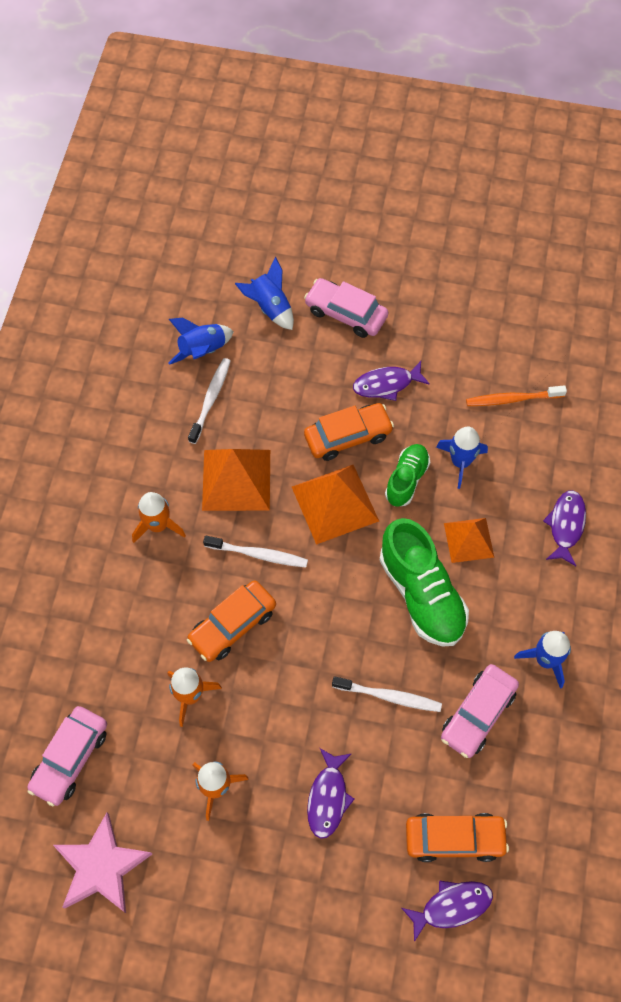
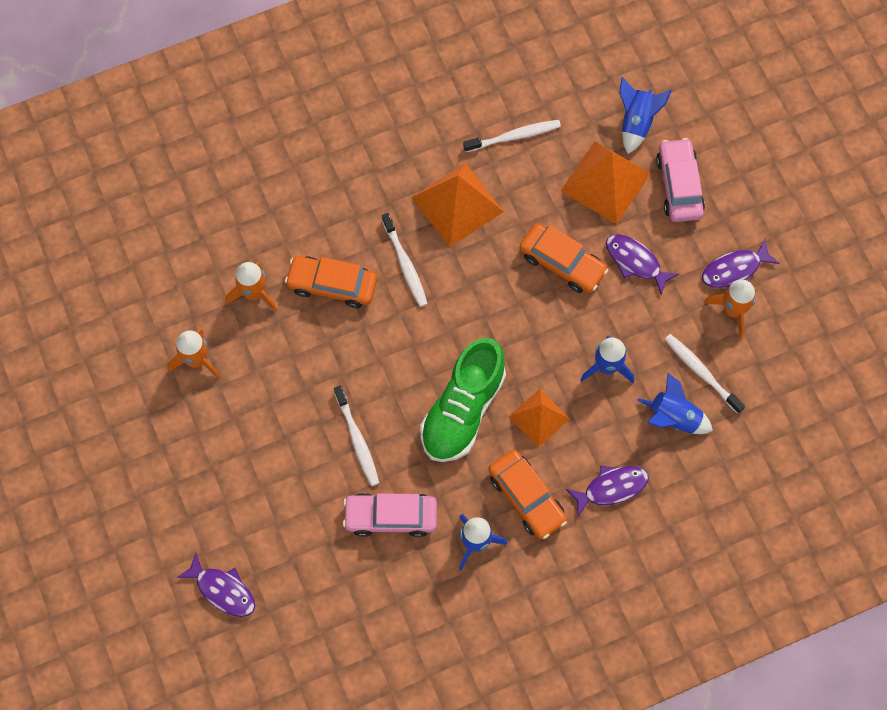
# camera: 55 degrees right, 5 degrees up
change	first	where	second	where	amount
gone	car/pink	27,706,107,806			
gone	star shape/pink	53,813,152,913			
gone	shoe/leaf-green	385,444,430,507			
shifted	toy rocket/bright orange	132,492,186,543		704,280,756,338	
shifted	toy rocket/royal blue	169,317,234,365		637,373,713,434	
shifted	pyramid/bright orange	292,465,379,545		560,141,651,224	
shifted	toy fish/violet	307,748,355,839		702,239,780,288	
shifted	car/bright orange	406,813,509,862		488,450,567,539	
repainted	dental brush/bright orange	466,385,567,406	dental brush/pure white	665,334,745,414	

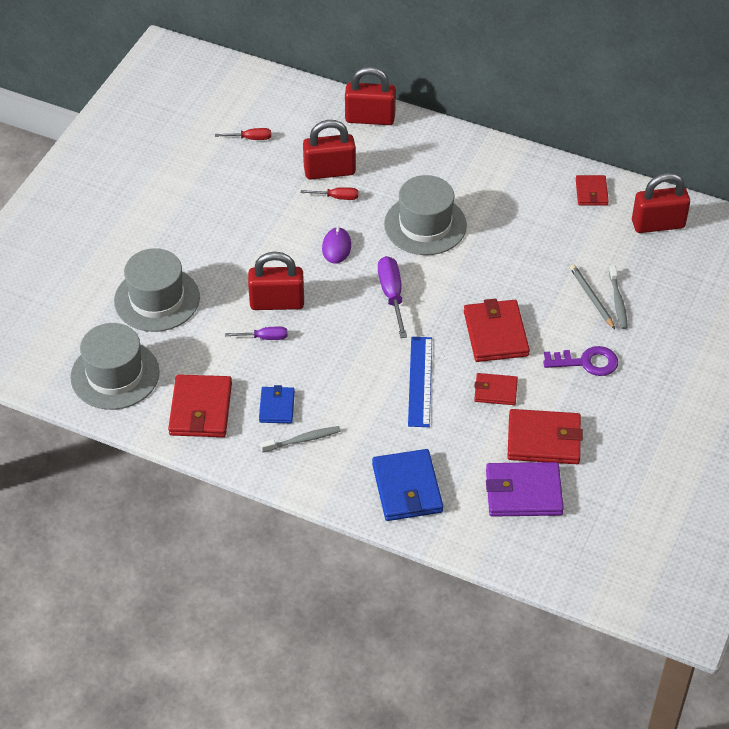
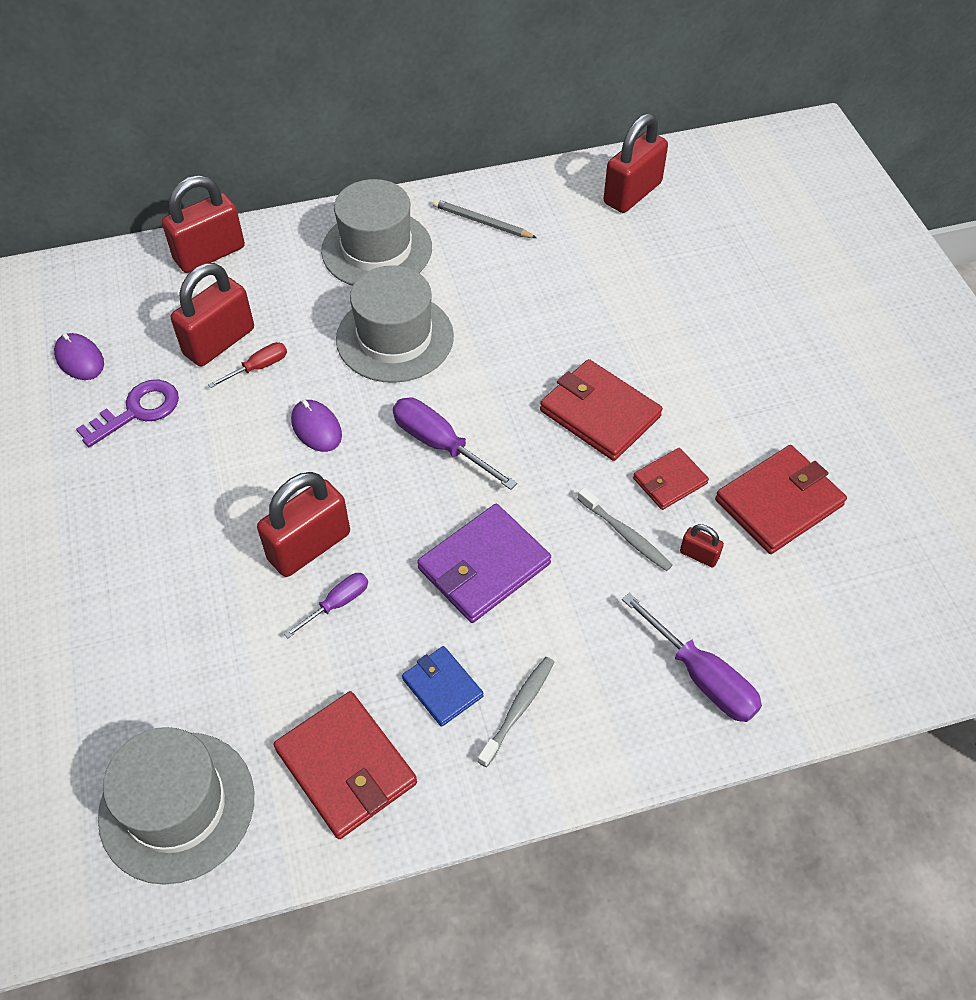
# camera: 40 degrees left, 5 degrees up
change	first	where	second	where	amount
gone	ruler/royal blue	408,337,432,427			
gone	billfold/red	576,175,609,205			
new			lock/red	680,524,724,567	
shifted	tall hat/grey	114,248,200,332		321,179,432,286	
shifted	billfold/violet	486,462,564,517		417,504,551,623	
shifted	door key/violet	543,346,618,376		76,379,179,447	
shifted	lead pencil/grey	570,264,615,329		432,199,537,238	
shifted	dental brush/grey	609,266,628,329		578,488,672,571	
swapped	hand screwdriver/red	215,128,271,140	PC mouse/violet	54,333,104,380	
swapped	billfold/royal blue	372,449,443,521	hand screwdriver/violet	622,593,762,722	

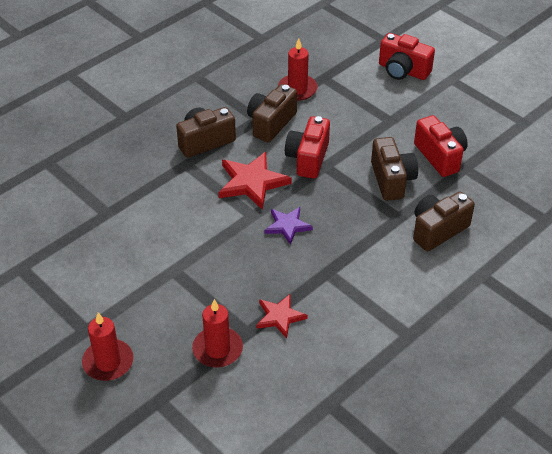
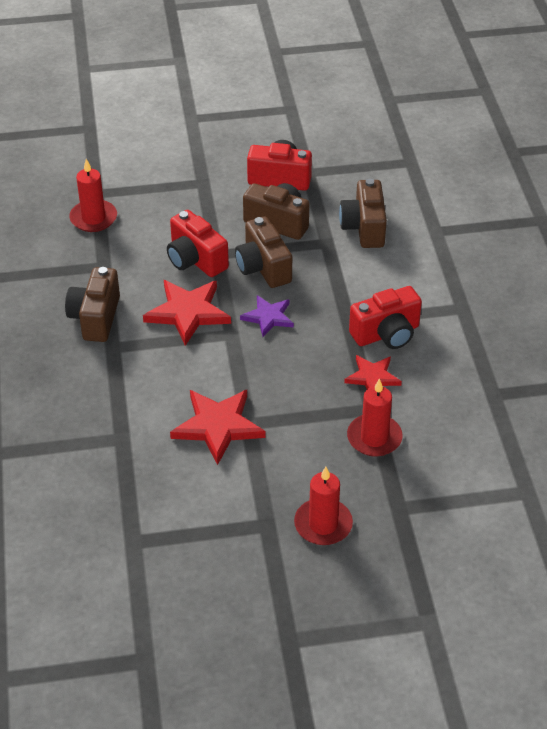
# camera: 55 degrees left, 0 degrees up
change	first	where	second	where	amount
new			star shape/red	170,390,265,465	
shifted	camera/russet	247,84,297,142		235,217,292,288	
shifted	camera/red	379,33,435,80		349,286,422,349	

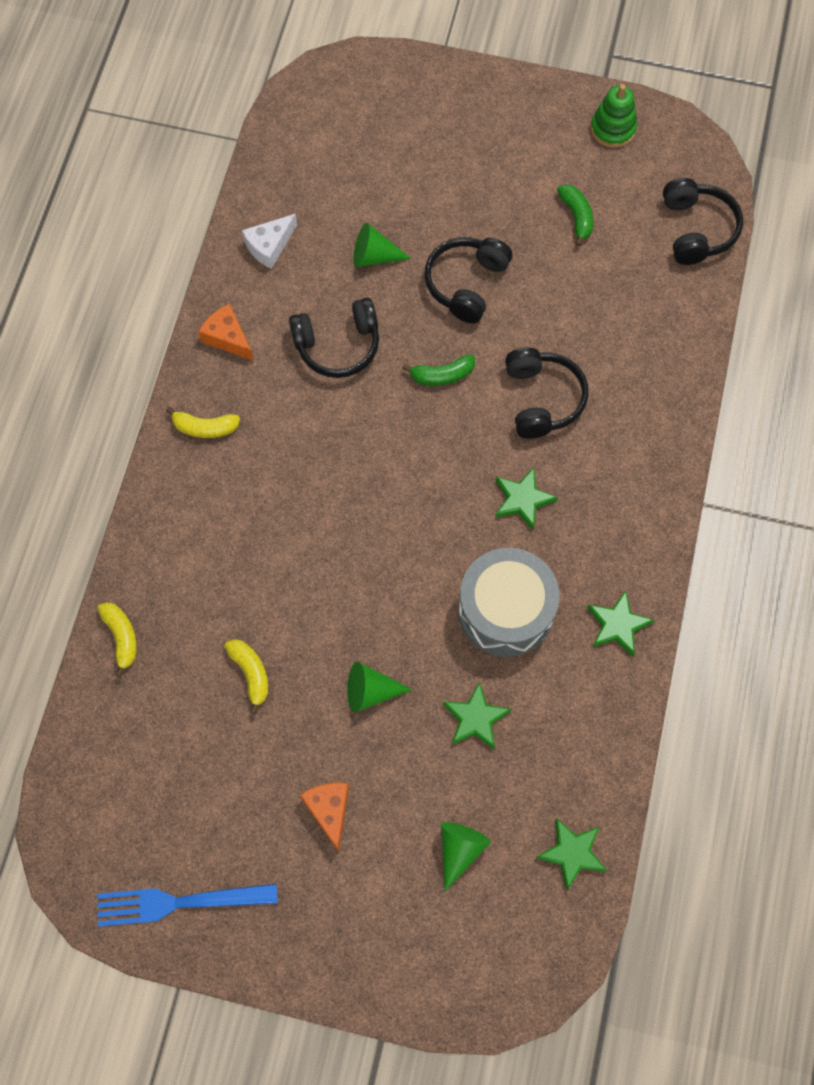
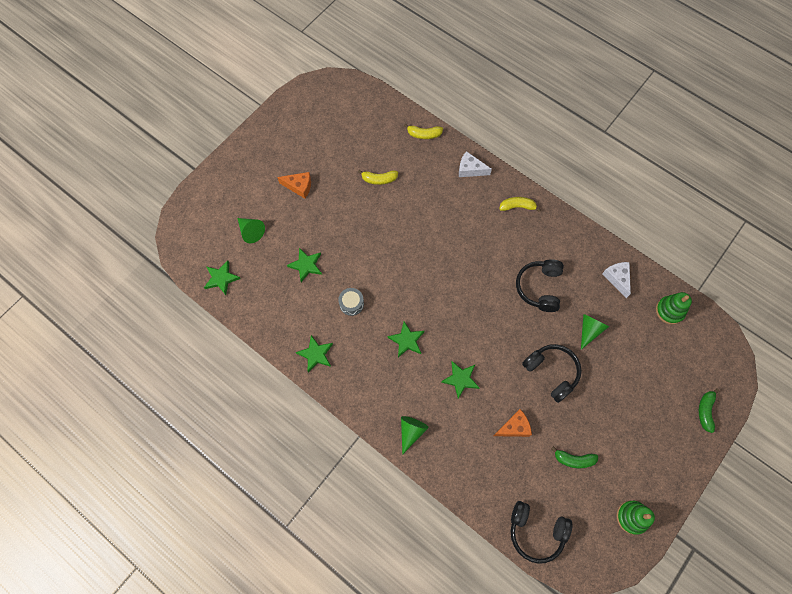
# camera: 115 degrees right, 0 degrees up
change	first	where	second	where	amount
gone	dinner fork/royal blue	97,883,278,927			
new			piece of cheese/pure white	459,151,492,177	
new			stacking toy/leaf-green	656,292,692,324	
shifted	piece of cheese/bright orange	198,304,254,361		493,409,532,437	
shifted	cone/leaf-green	347,662,412,712		401,416,429,455	
shifted	banana/leaf-green	402,354,475,386		699,388,719,433	
swapped	over-ear headphones/ebony	505,348,589,439	star shape/leaf-green	441,361,480,399	
rotated	banana/bright yellow	166,407,240,438		499,197,541,212	60 degrees clockwise
scaled	toy drum/grey	458,548,559,657		338,288,364,316	x0.46

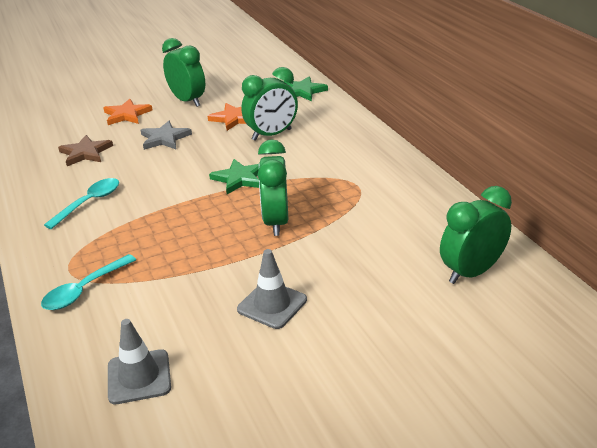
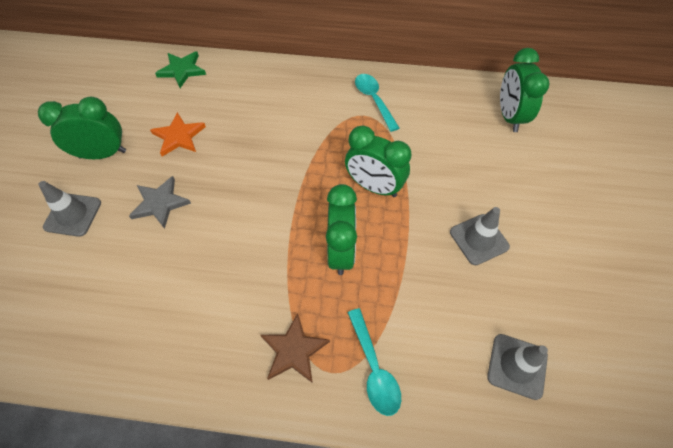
# camera: 60 degrees left, 25 degrees up
change	first	where	second	where	amount
gone	star shape/leaf-green	209,159,259,194			
shifted	tablespoon/teal	44,178,119,229		355,74,399,132	
shifted	star shape/russet	58,135,113,166		261,313,330,383	
shifted	bedside clock/leaf-green	241,67,298,141		326,184,357,275	
swapped	star shape/bright orange	103,99,152,125	safety cone/grey	38,181,101,237	

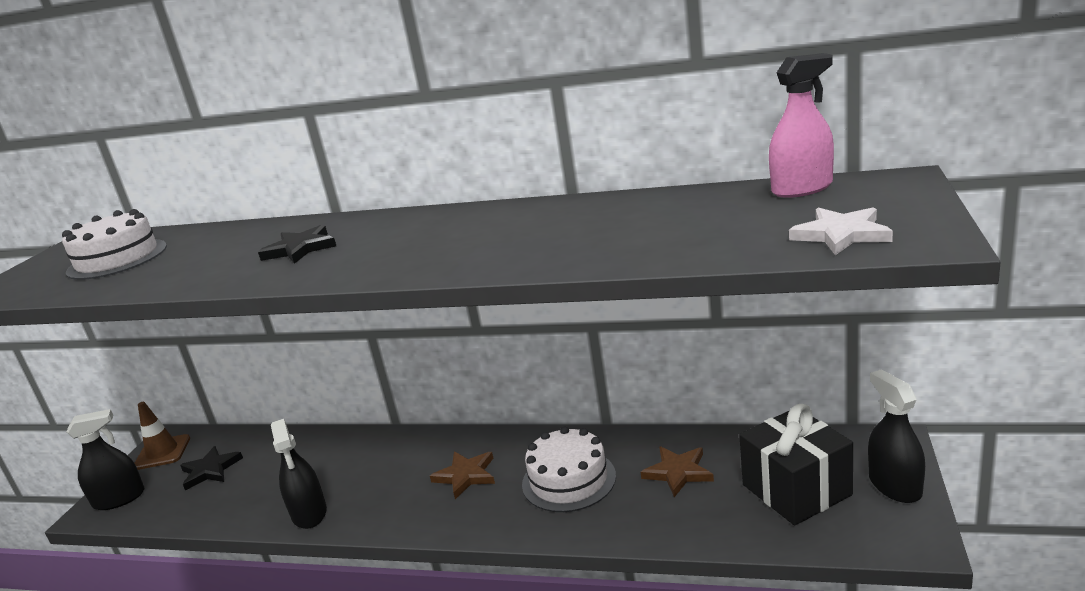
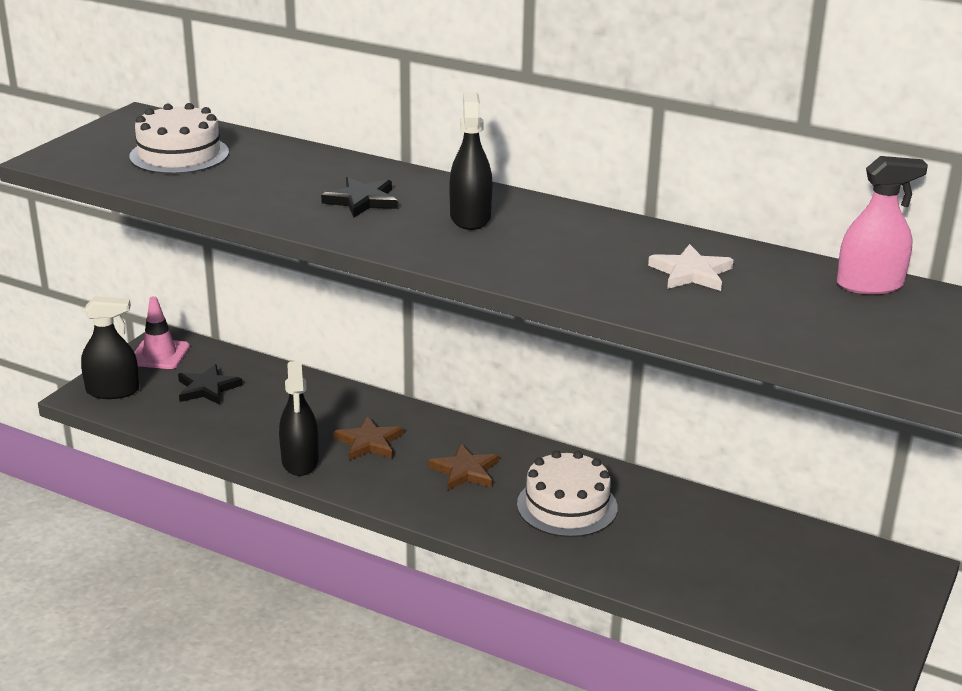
# camera: 10 degrees right, 5 degrees up
change	first	where	second	where	amount
gone	gift/ebony	739,404,853,526			
shifted	star shape/russet	641,447,714,497		334,416,403,461	
shifted	star shape/pure white	789,208,893,255		648,244,734,291	
shifted	spray bottle/ebony	868,369,925,503		449,92,493,230	
repainted	safety cone/russet	135,402,190,470	safety cone/pink	134,296,190,369	

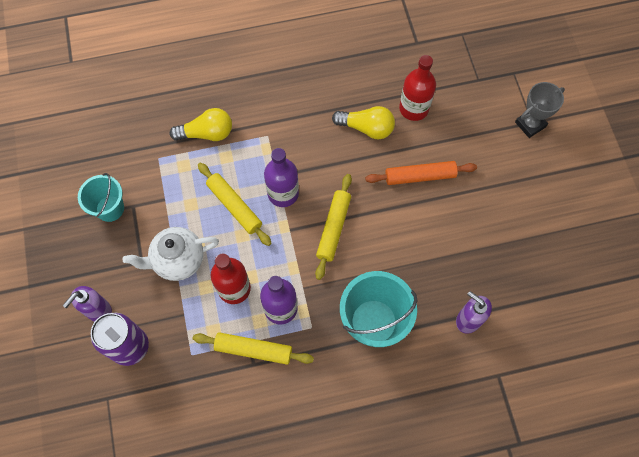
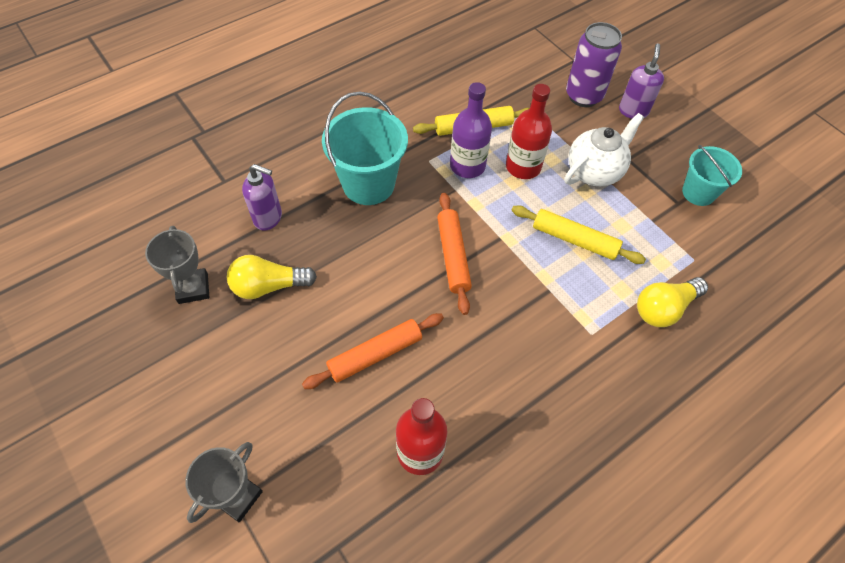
# camera: 155 degrees right, 10 degrees down
change	first	where	second	where	amount
gone	drink bottle/violet	264,148,299,207			
new			prize cup/grey	145,226,209,304	
shifted	light bulb/bright yellow	332,106,395,139		227,255,317,299	
repainted	pastry roller/bright yellow	315,174,352,280	pastry roller/bright orange	437,193,472,315	

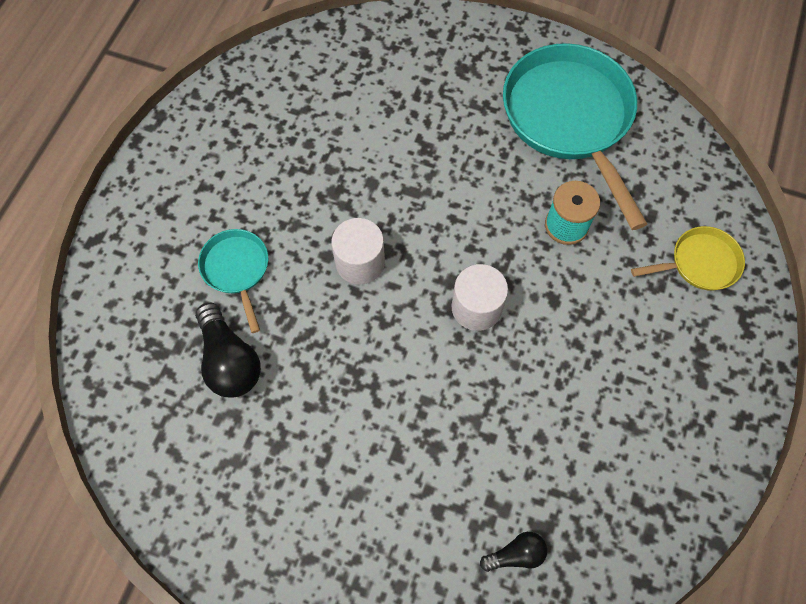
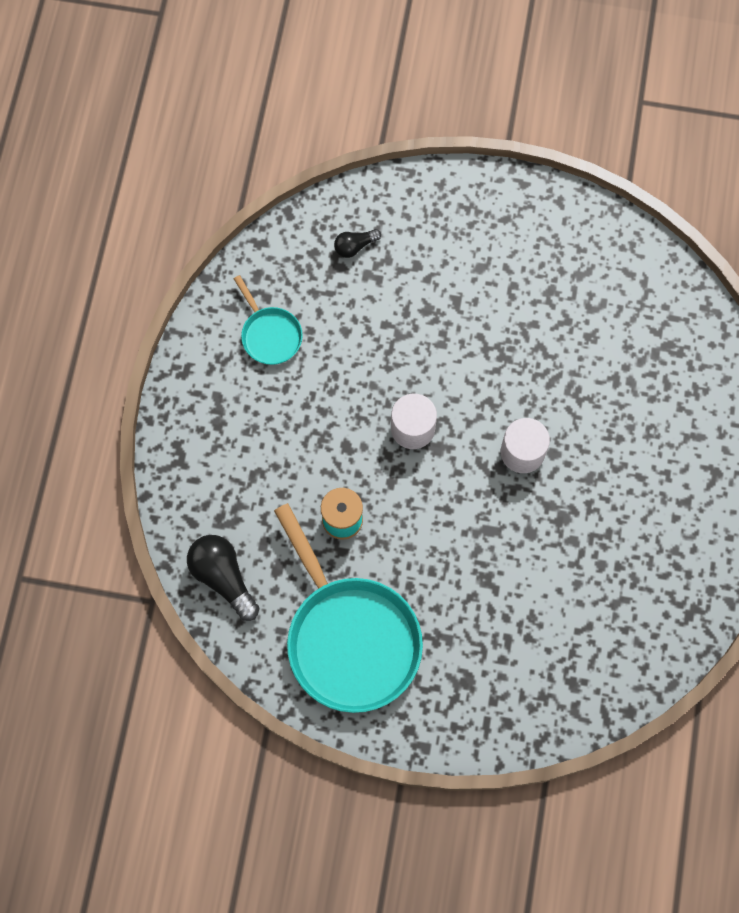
# camera: 170 degrees right, 5 degrees up
change	first	where	second	where	amount
gone	skillet/bright yellow	631,226,745,291			
shifted	light bulb/ebony	195,303,261,398		187,535,260,621	
shifted	skillet/teal	198,229,268,333		234,275,303,365	

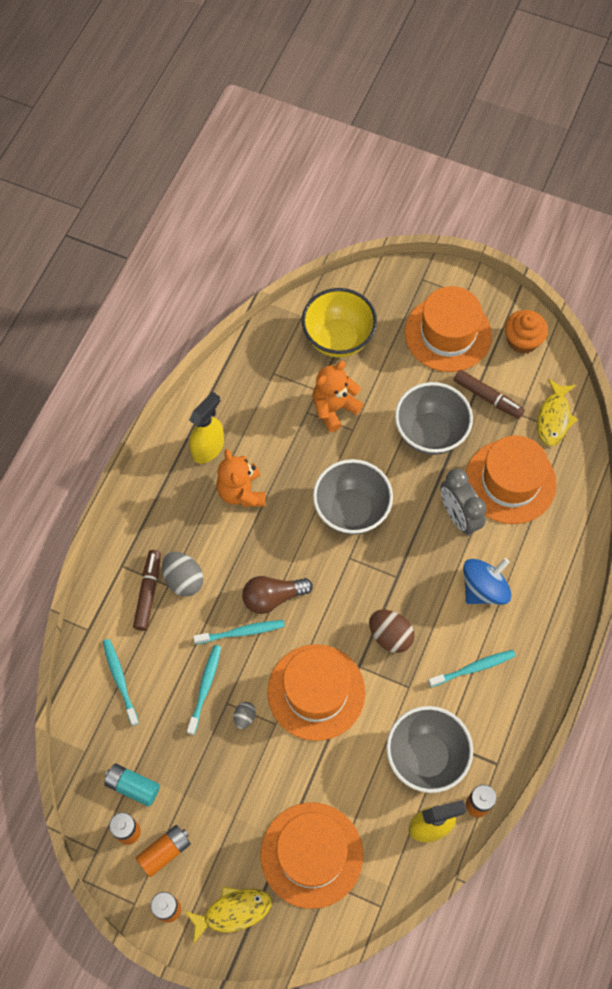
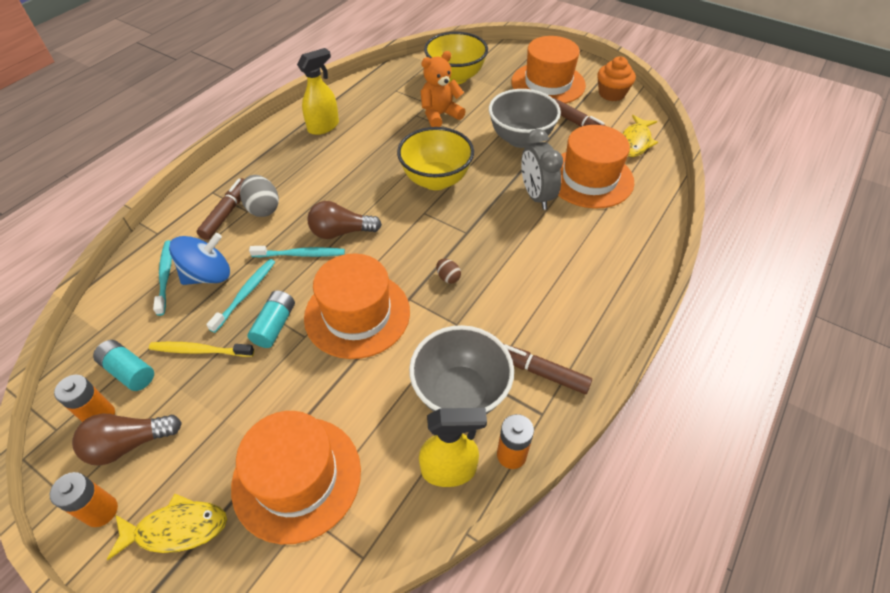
# camera: 10 degrees right, 15 degrees down
change	first	where	second	where	amount
gone	teddy/bright orange	216,449,266,507			
gone	dental brush/teal	428,650,516,687			
new			dental brush/bright yellow	149,342,254,357	
new			marker pen/russet	504,344,592,394	
shifted	toy top/royal blue	463,558,511,605		169,233,230,285	
swapped	power cell/bright orange	136,825,191,877	light bulb/russet	72,414,182,466	
swapped	toy egg/grey	234,702,256,729	power cell/teal	247,290,295,348	
repainted	bowl/grey	313,459,393,535	bowl/bright yellow	397,127,474,190	
scaled	toy egg/russet	369,610,415,653		436,259,461,284	x0.55

